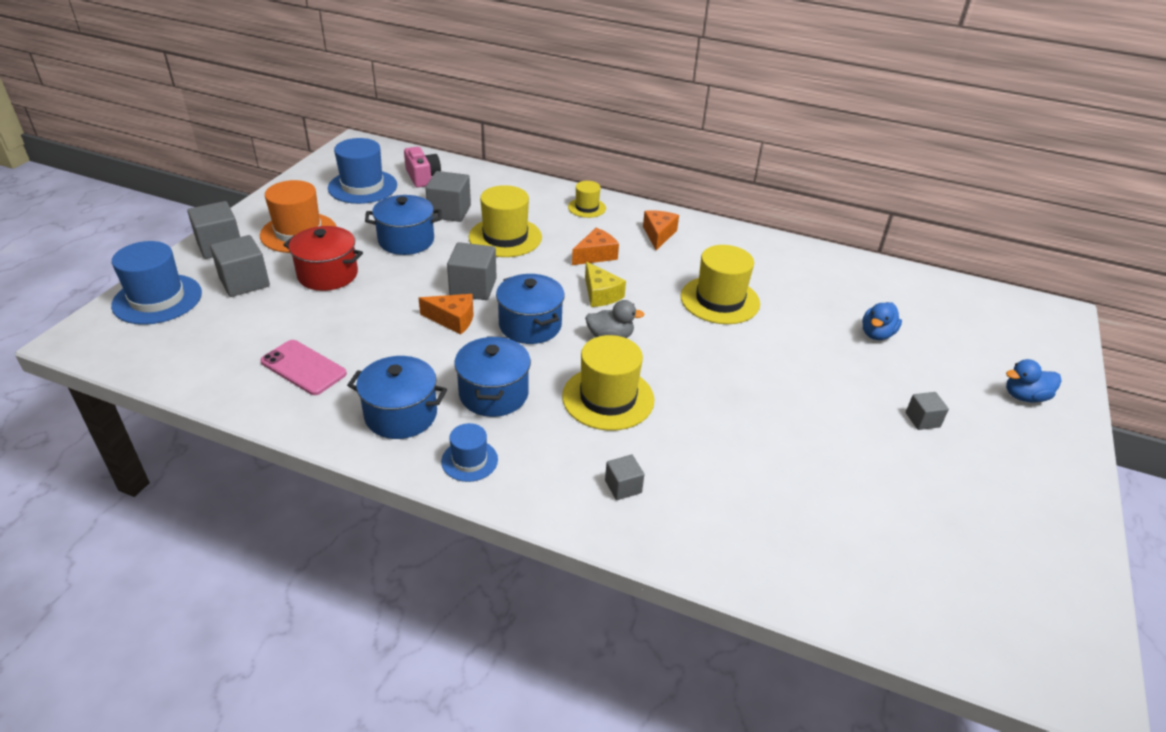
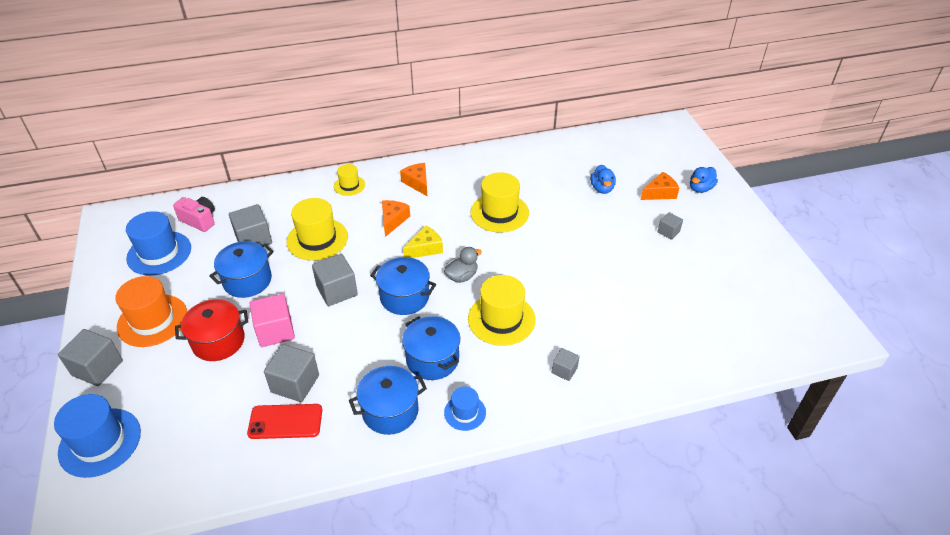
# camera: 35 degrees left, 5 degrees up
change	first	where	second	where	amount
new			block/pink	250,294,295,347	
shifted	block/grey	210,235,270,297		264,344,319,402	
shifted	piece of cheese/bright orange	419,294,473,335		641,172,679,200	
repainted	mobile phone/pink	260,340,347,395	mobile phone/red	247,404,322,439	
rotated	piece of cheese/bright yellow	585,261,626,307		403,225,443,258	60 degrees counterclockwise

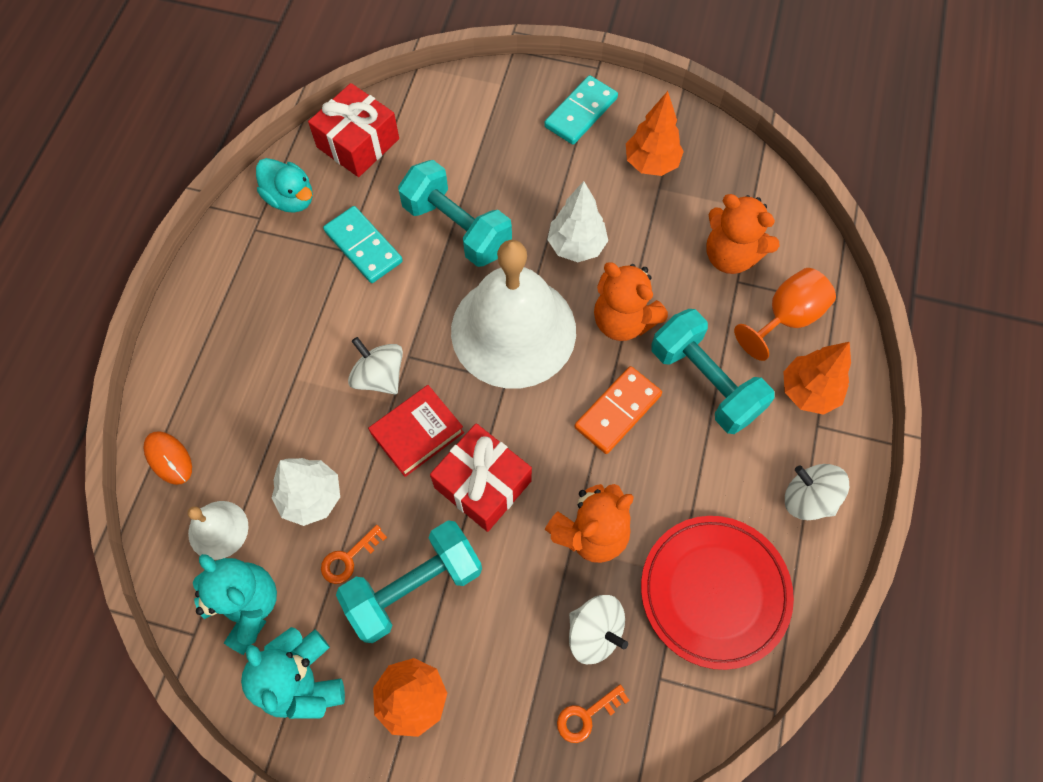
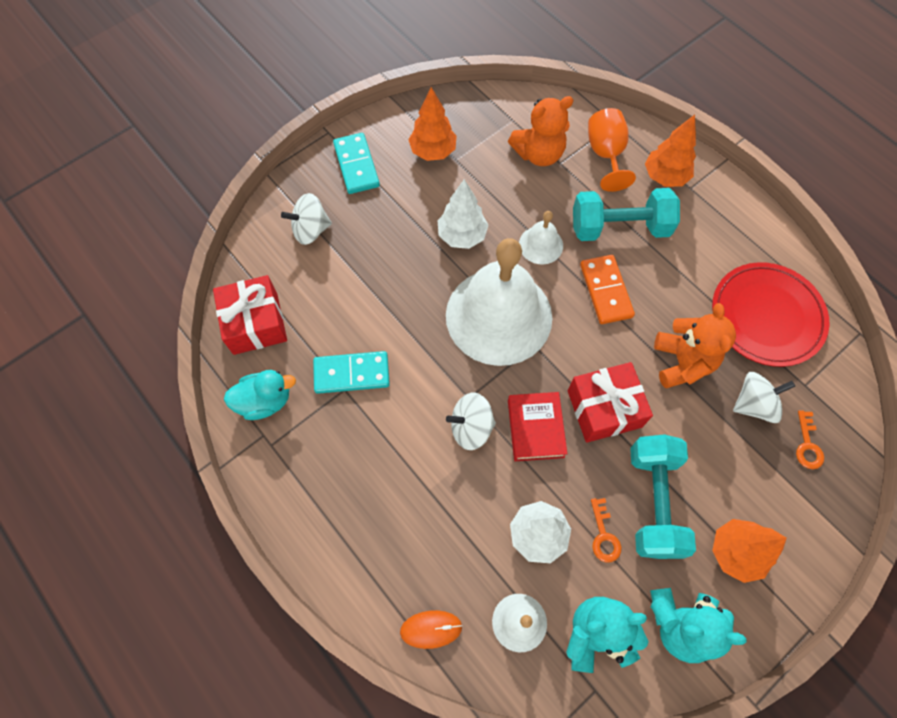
# camera: 55 degrees left, 0 degrees up
change	first	where	second	where	amount
gone	hand weight/teal	398,160,512,267			
shifted	toy top/pure white	785,464,849,520		281,193,332,245	
swapped	teddy/bright orange	594,263,668,341	hand bell/pure white	519,211,563,265	

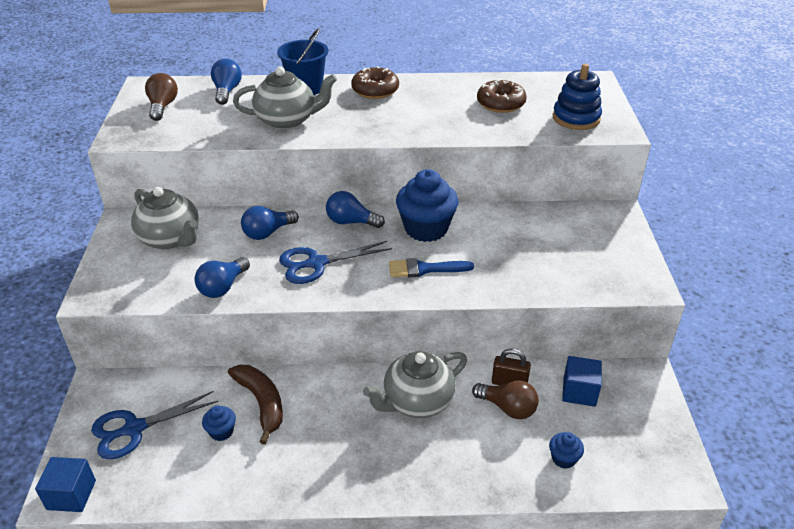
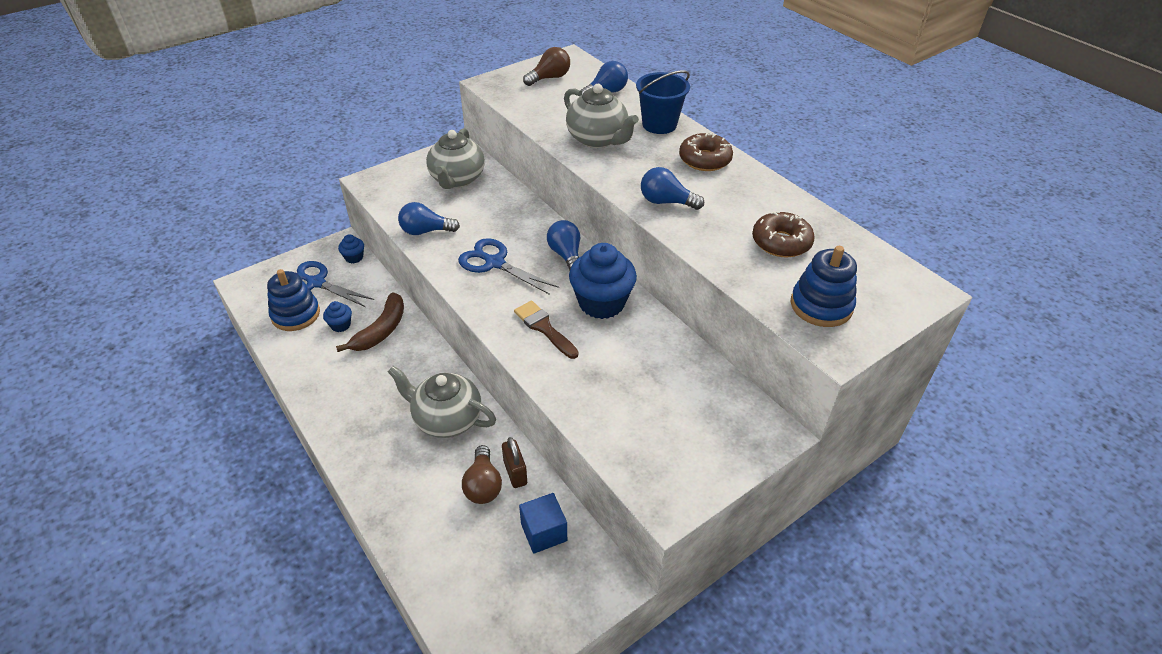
# camera: 55 degrees right, 5 degrees up
change	first	where	second	where	amount
gone	block/royal blue	35,457,96,512			
new			stacking toy/royal blue	267,269,320,331	
shifted	light bulb/royal blue	241,206,299,240		641,167,704,210	
shifted	cupcake/royal blue	549,432,584,469		338,234,364,264	
repainted	brush/royal blue	389,258,474,277	brush/russet	514,301,579,359	

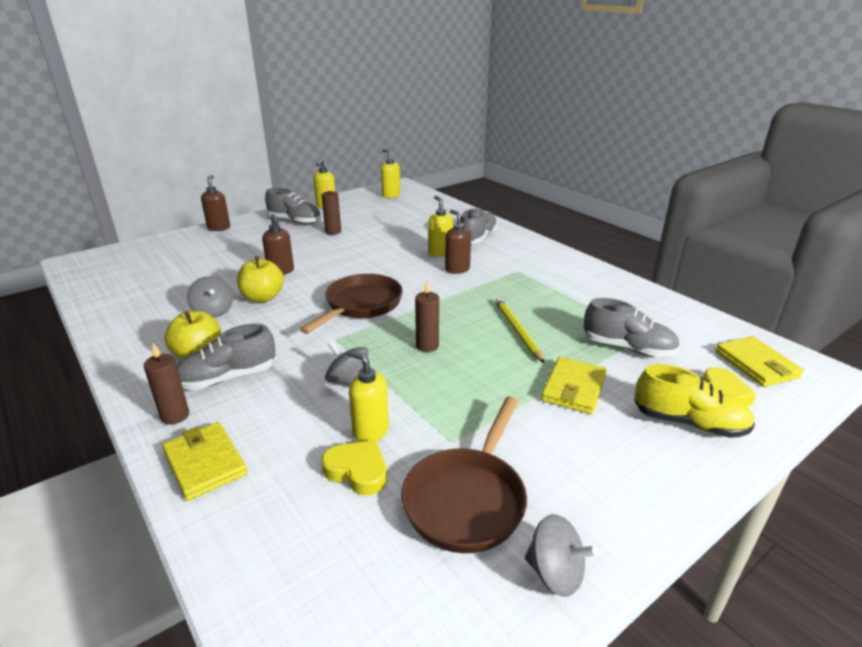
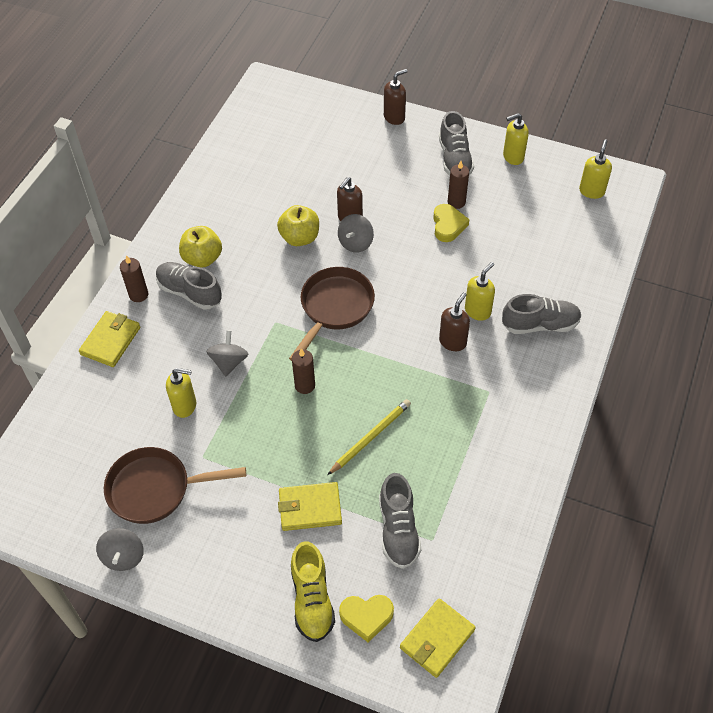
# camera: 60 degrees right, 25 degrees up
change	first	where	second	where	amount
shifted	toy top/grey	187,276,233,318		338,214,374,253	
shifted	love heart/bright yellow	321,440,387,496		433,204,469,242	
rotated	skillet/russet	300,274,403,334		289,267,375,361	60 degrees counterclockwise
rotated	soap dispenser/bright yellow	346,350,389,442		166,368,196,418	90 degrees clockwise

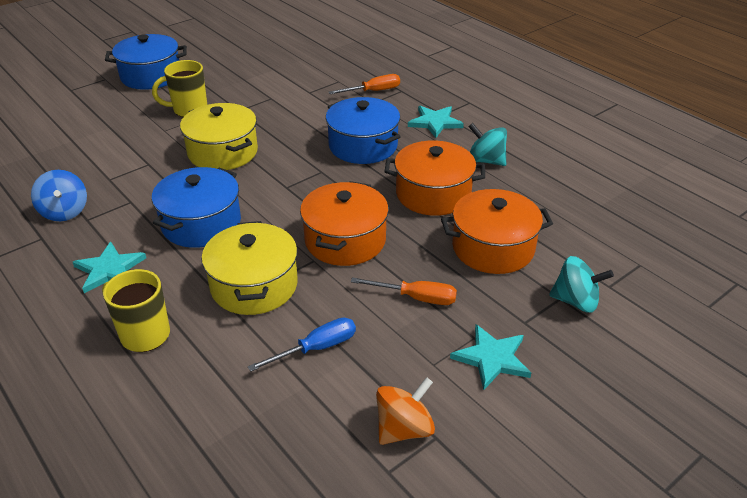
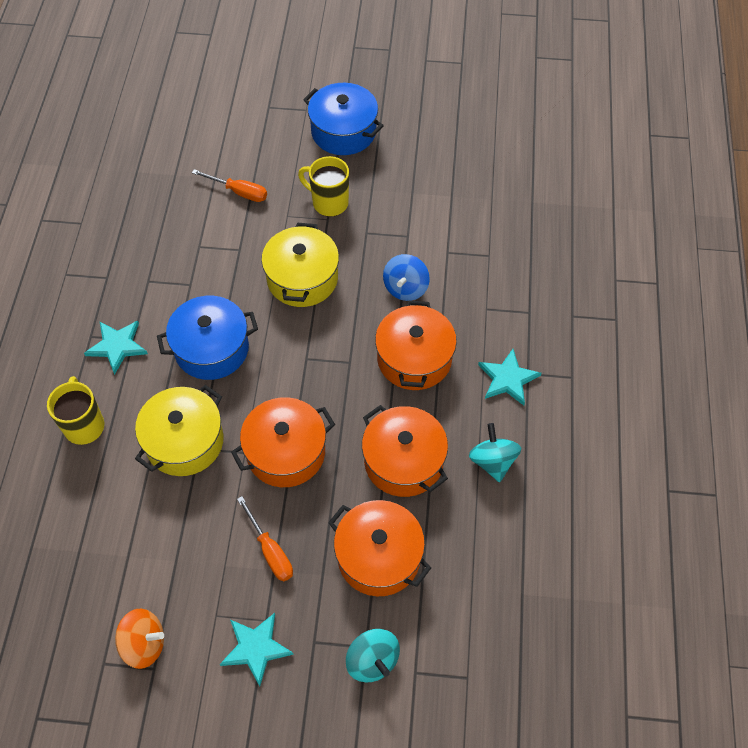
# camera: 45 degrees right, 20 degrees up
change	first	where	second	where	amount
gone	hand screwdriver/royal blue	248,318,356,372			
shifted	toy top/royal blue	31,170,87,221		383,254,430,301	
shifted	hand screwdriver/bright orange	329,74,400,94		192,169,267,202	
repainted	cooking pot/royal blue	326,97,401,164	cooking pot/bright orange	375,301,457,390	

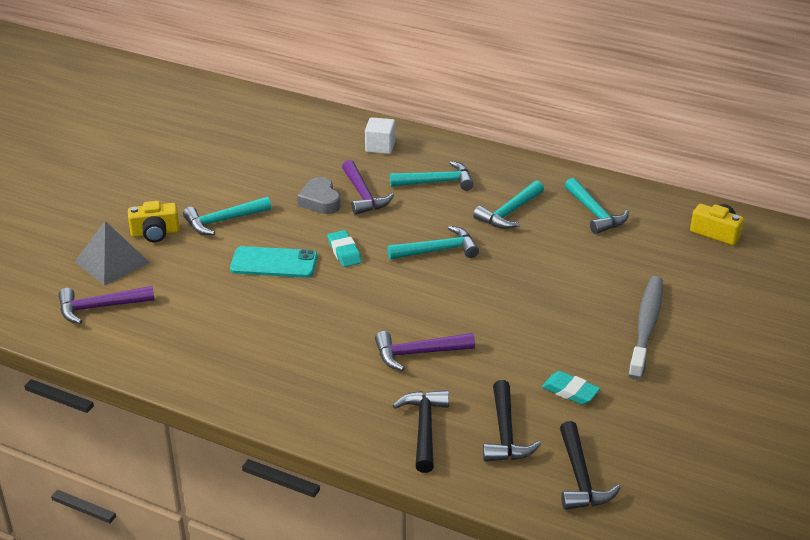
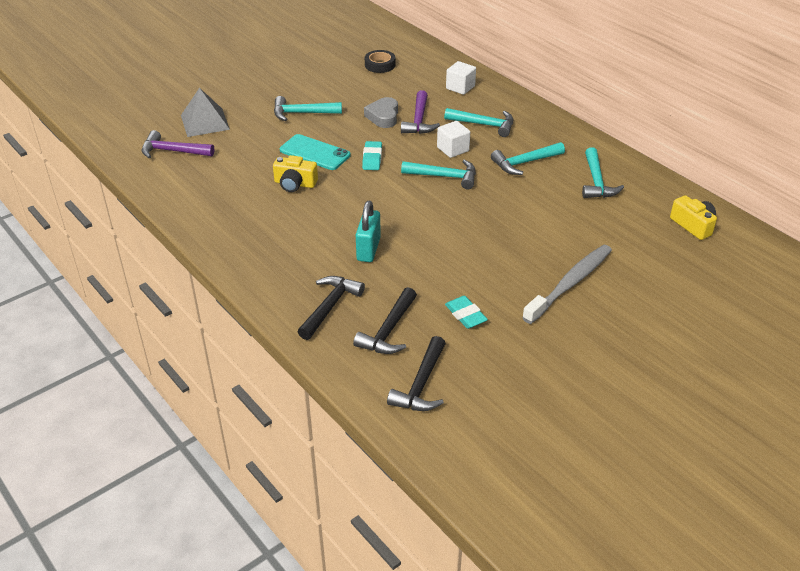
# camera: 25 degrees right, 5 degrees up
change	first	where	second	where	amount
new			sticky tape/ebony	365,50,395,73	
new			block/pure white	437,121,470,158	
shifted	camera/bright yellow	128,201,179,242		273,155,318,192	
swapped	carpenter's hammer/violet	375,331,475,371	lock/teal	356,201,381,262	

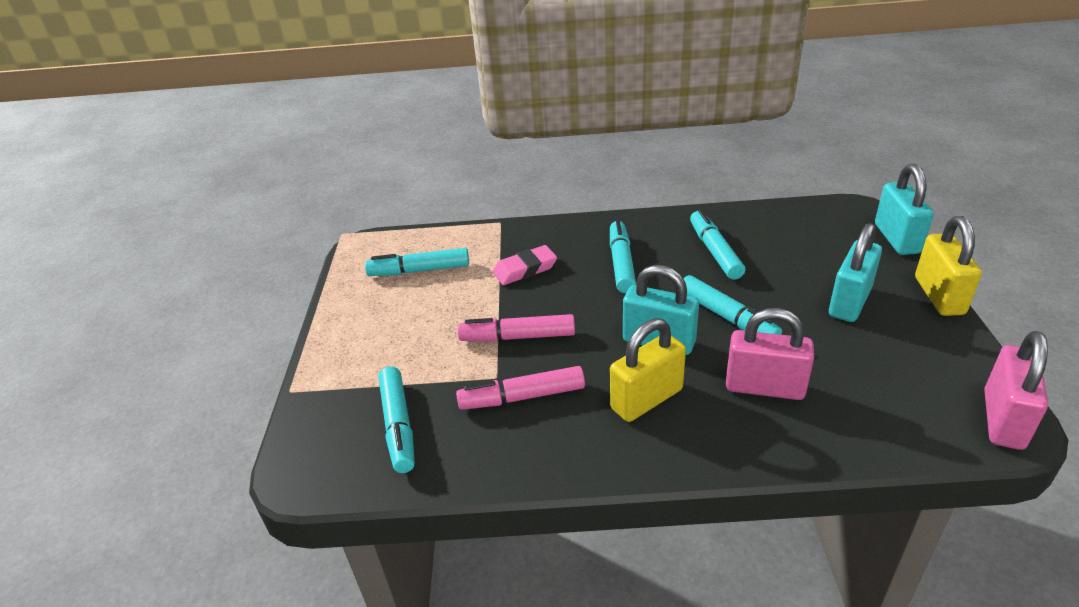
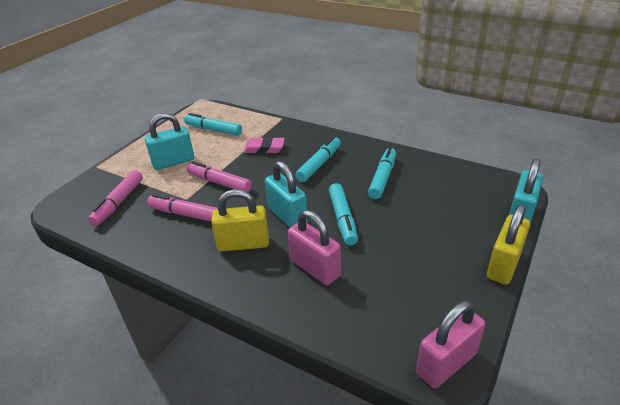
# camera: 30 degrees right, 0 degrees up
change	first	where	second	where	amount
shifted	lock/teal	829,223,882,322		145,113,194,170	
repainted	marker pen/teal	378,366,415,473	marker pen/pink	88,170,143,226	

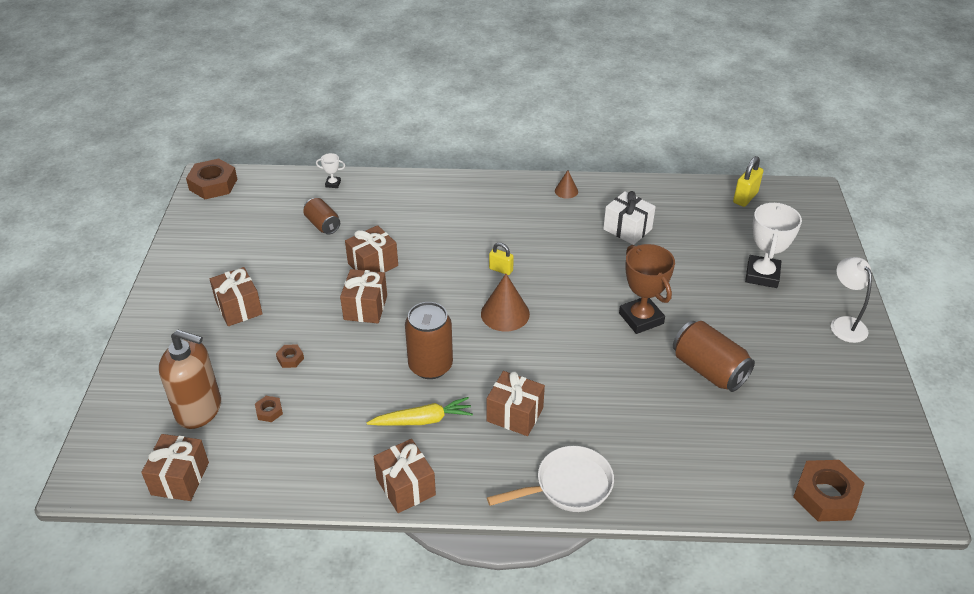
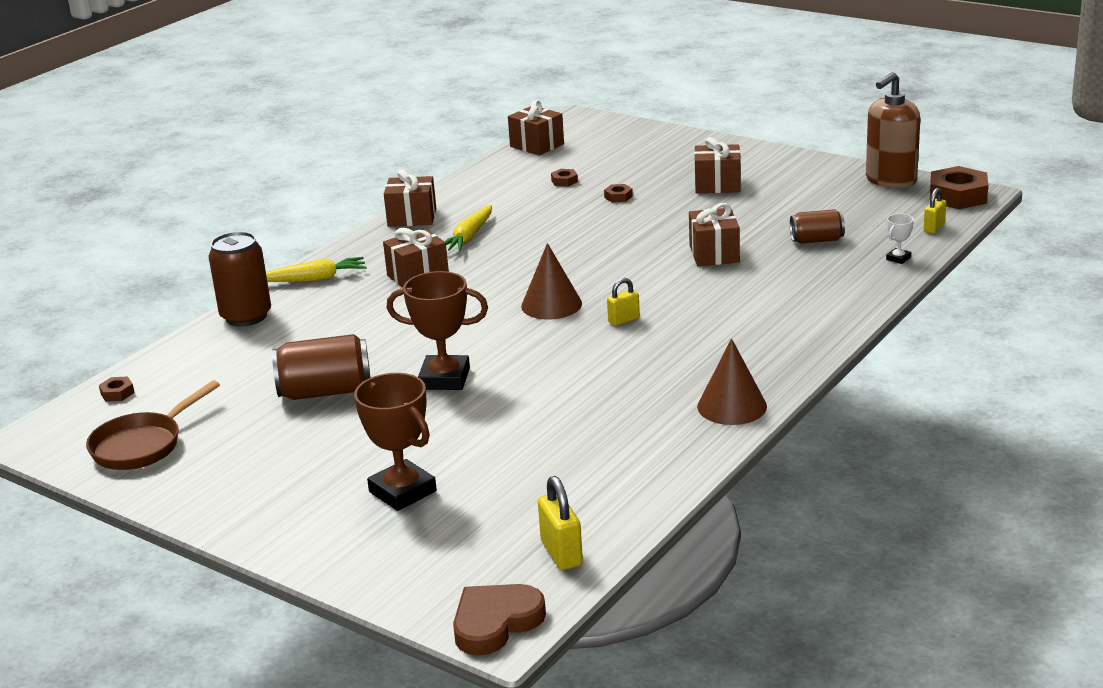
# camera: 125 degrees right, 15 degrees down
change	first	where	second	where	amount
gone	gift/russet	340,269,387,323			
gone	gift/pure white	603,191,656,245			
gone	lamp/pure white	831,257,872,343			
new			skillet/russet	86,380,220,470	
new			love heart/russet	453,584,546,655	
new			lock/bright yellow	923,188,946,234	
shifted	soap dispenser/russet	159,330,221,429		866,72,920,188	
shifted	soda can/russet	405,302,453,379		208,231,271,327	
swapped	skillet/pure white	487,446,614,512	carrot/bright yellow	266,257,366,282	
repainted	prize cup/pure white	745,202,802,288	prize cup/russet	354,373,437,511	
scaled	cone/russet	555,170,578,199		697,338,767,425	x1.81
scaled	hexagon nut/russet	793,460,865,521		99,376,135,402	x0.46

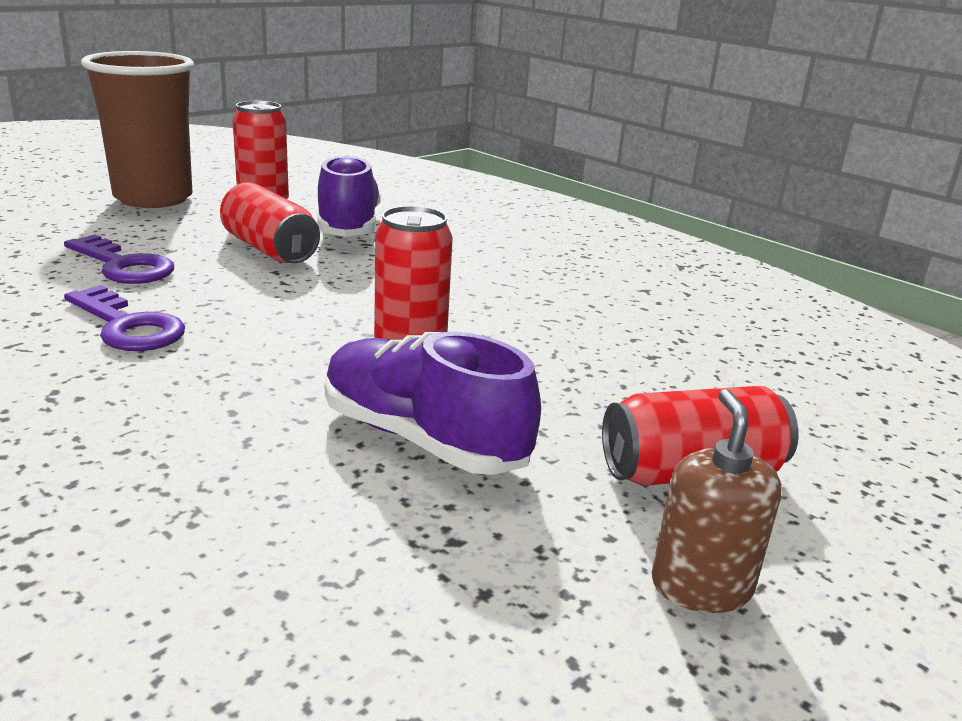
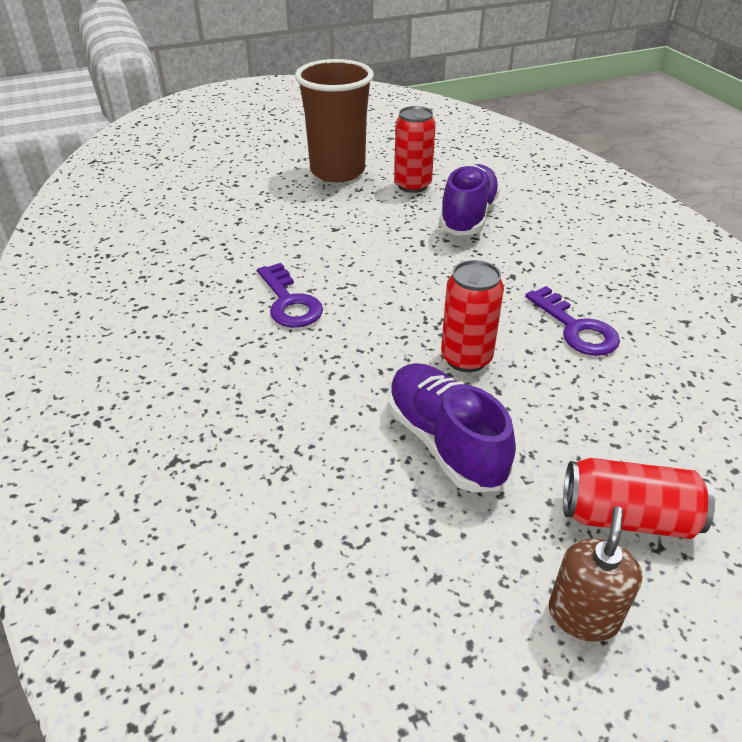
# camera: 25 degrees right, 15 degrees up
change	first	where	second	where	amount
gone	soda can/red	220,182,320,263			
shifted	door key/violet	64,234,174,284		525,286,620,356	

